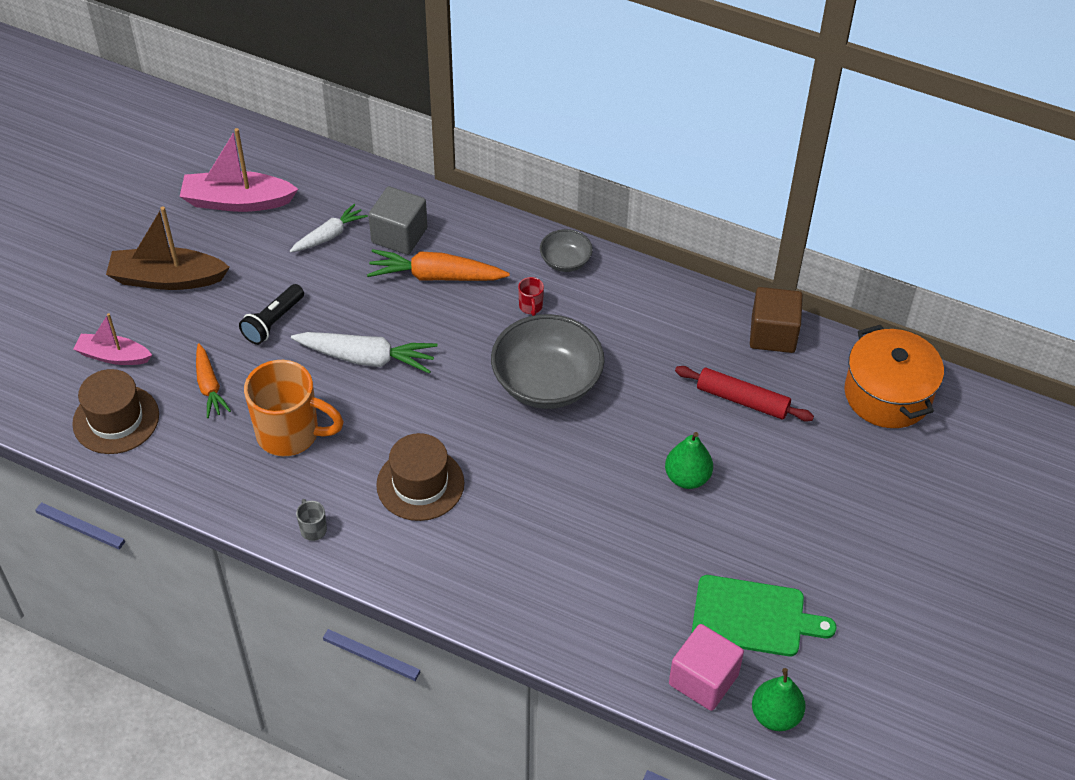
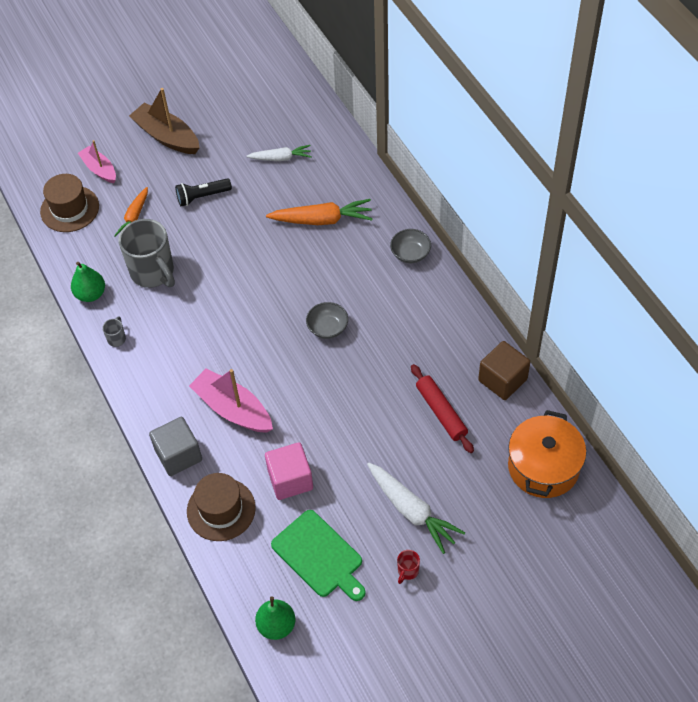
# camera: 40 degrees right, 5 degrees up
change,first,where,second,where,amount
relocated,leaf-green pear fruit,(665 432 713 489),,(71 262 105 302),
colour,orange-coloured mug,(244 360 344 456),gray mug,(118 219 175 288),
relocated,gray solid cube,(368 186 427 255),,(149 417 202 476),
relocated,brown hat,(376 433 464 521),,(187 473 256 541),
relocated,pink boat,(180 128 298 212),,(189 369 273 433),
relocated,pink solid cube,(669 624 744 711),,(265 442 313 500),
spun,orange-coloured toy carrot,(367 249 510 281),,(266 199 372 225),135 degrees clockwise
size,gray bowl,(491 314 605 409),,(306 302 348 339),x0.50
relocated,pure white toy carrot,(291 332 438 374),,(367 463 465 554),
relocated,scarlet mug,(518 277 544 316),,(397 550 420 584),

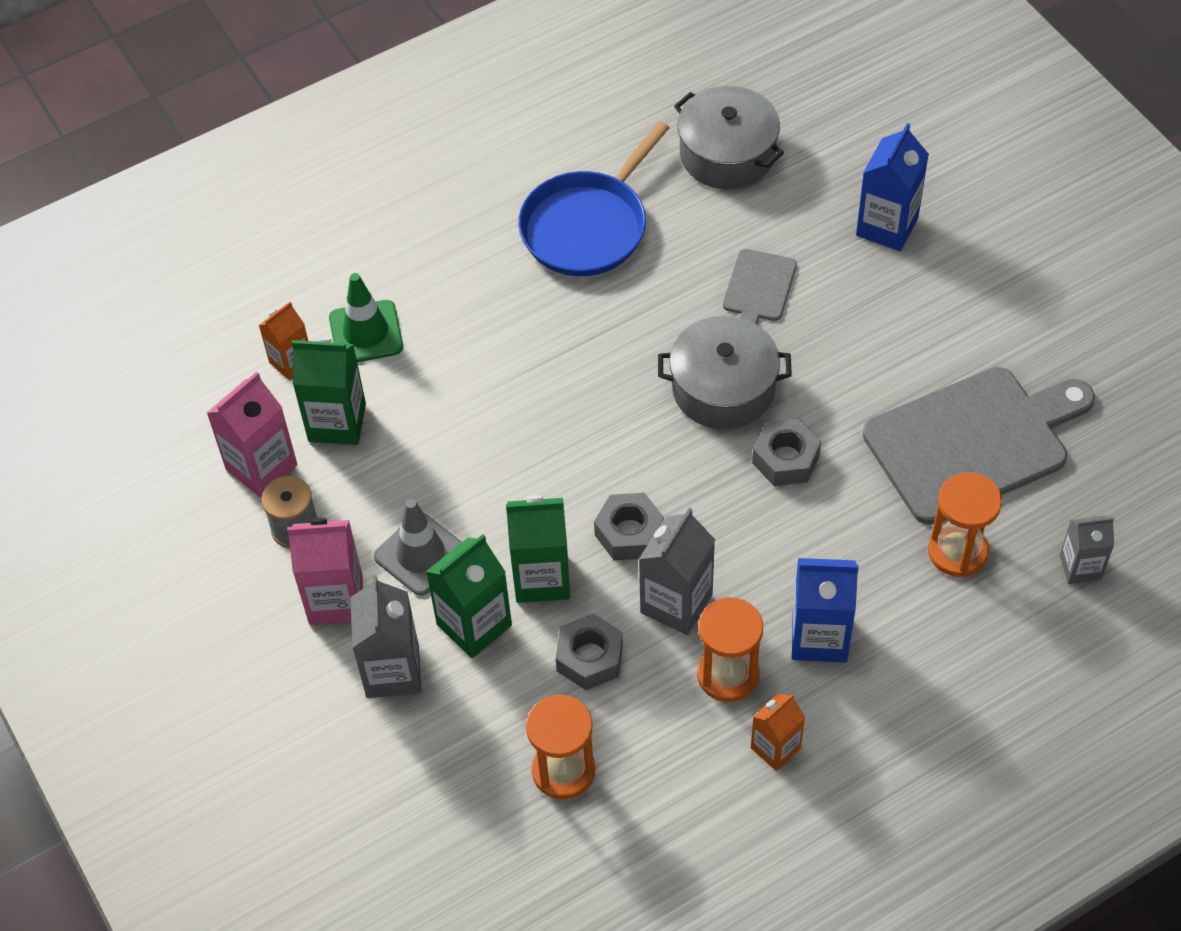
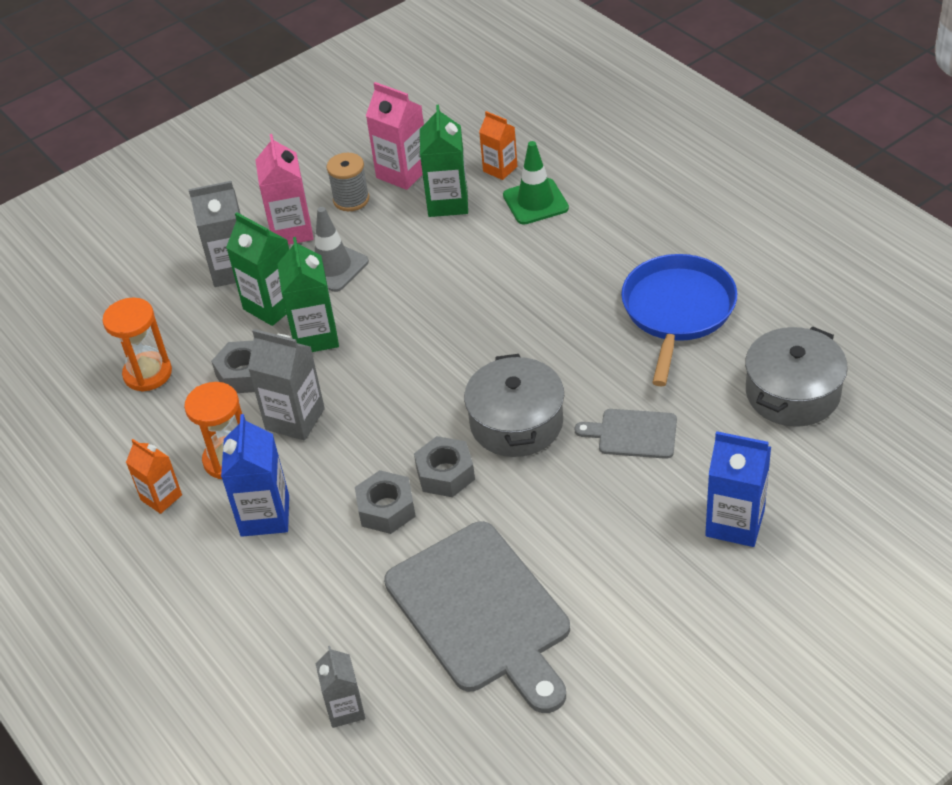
# camera: 85 degrees right, 10 degrees down
change,first,where,second,where,amount
relocated,gray nut,(594 493 664 560),,(355 470 416 534),
spun,cobalt frying pan,(518 121 670 276),,(621 254 737 387),75 degrees clockwise
missing,orange-coloured sand timer,(928 472 1002 577),,,

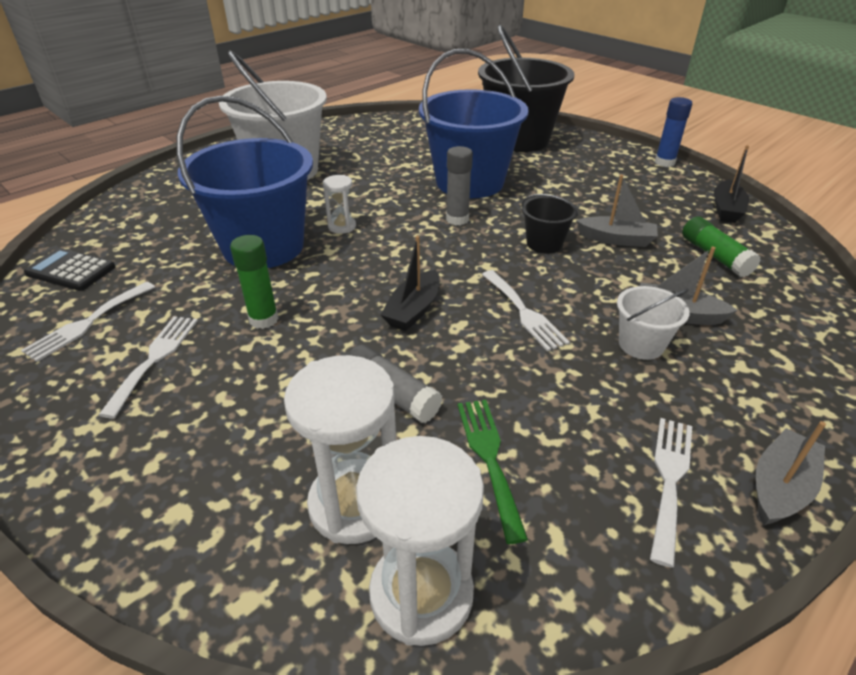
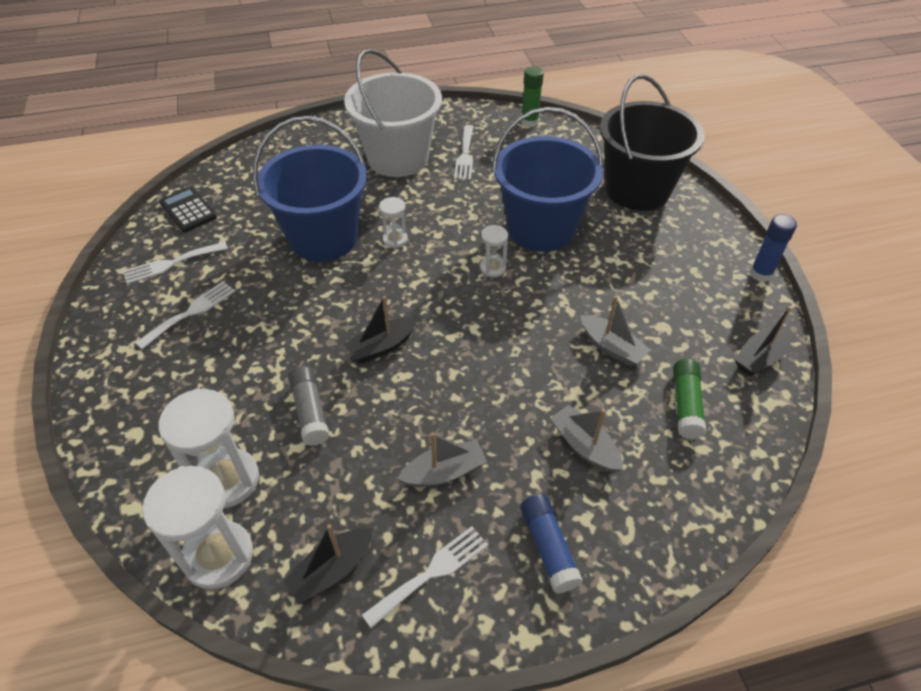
# camera: 30 degrees right, 10 degrees up
change,first,where,second,where,amount
appeared,,,black boat,(283 524 372 604),
relocated,gray boat,(756 421 826 525),,(397 432 487 487),
relocated,pure white table fork,(482 270 570 351),,(454 125 473 180),
exchanged,gray stick of glue,(446 146 473 225),pure white sand timer,(480 225 508 277),
relocated,leaf-green stick of glue,(230 235 279 329),,(521 66 544 127),
appeared,,,cobalt stick of glue,(521 494 583 593),
missing,leaf-green table fork,(458 400 528 544),,,
missing,black bucket,(521 194 578 254),,,
missing,pure white bucket,(617 286 689 360),,,

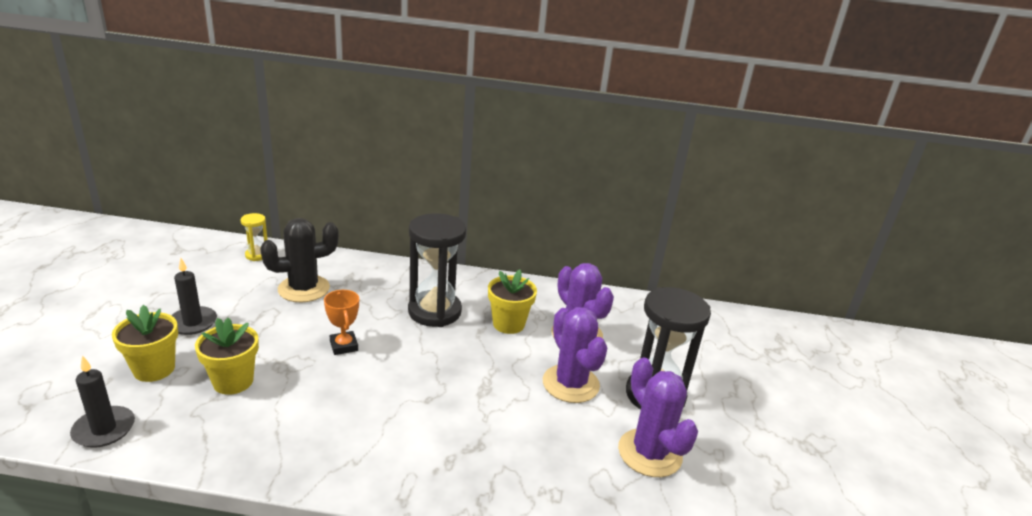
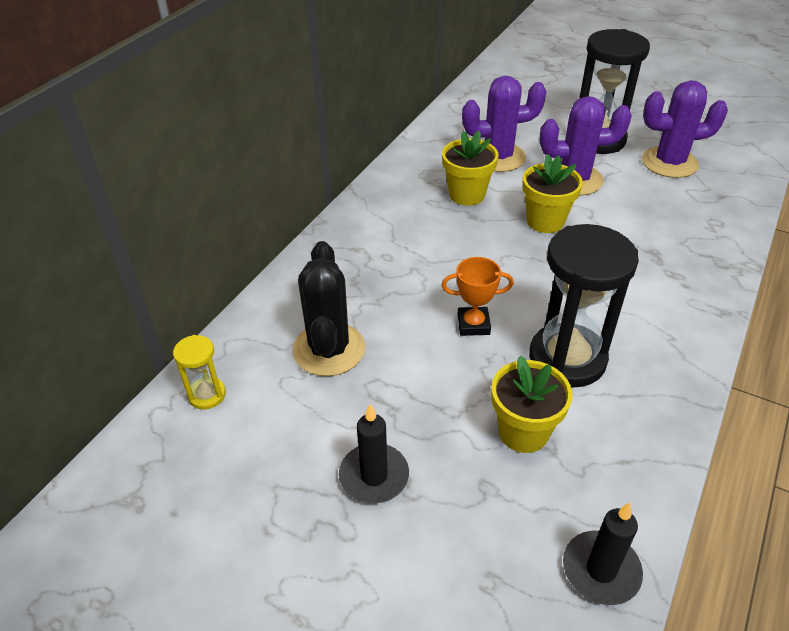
# camera: 65 degrees left, 15 degrees up
change,first,where,second,where,amount
relocated,yellow potted plant,(112 305 178 382),,(522 154 583 233),
relocated,black sand timer,(408 213 466 327),,(529 224 639 387),

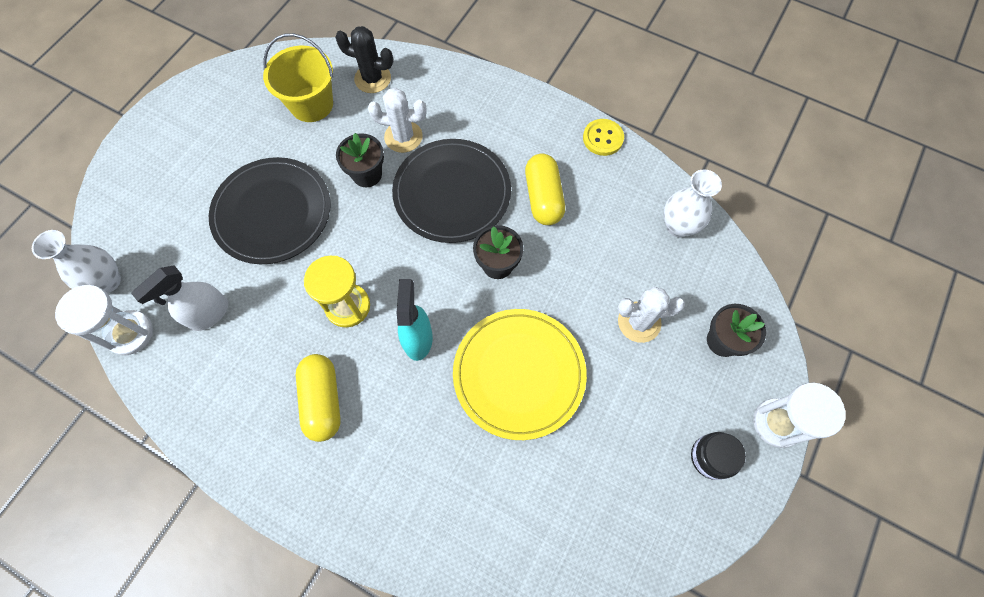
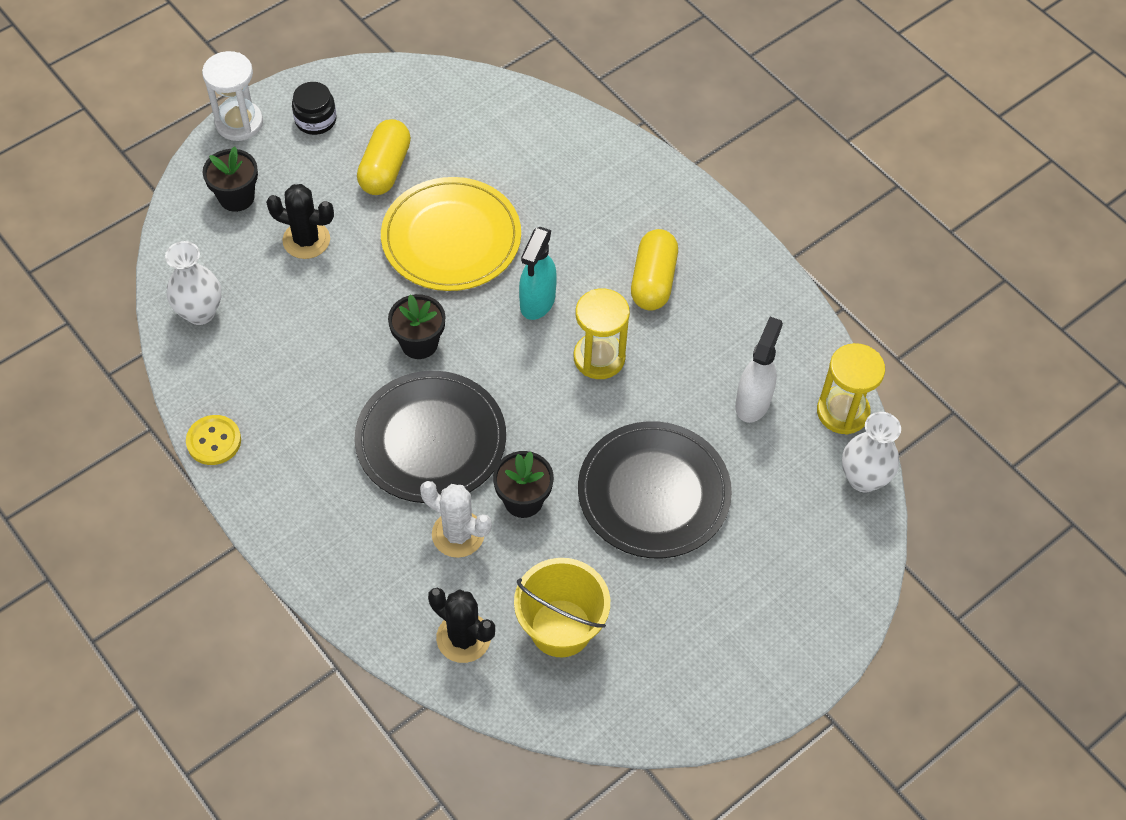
# camera: 160 degrees left, 10 degrees down
change,first,where,second,where,amount
colour,pure white prickly plant,(618 287 685 343),black prickly plant,(266 184 334 259),
relocated,yellow pill shape,(525 154 565 225),,(357 119 411 195),
spun,pure white spray cleaner,(131 265 228 331),,(735 317 783 423),45 degrees counterclockwise
colour,pure white sand timer,(55 285 153 355),yellow sand timer,(817 343 885 435),

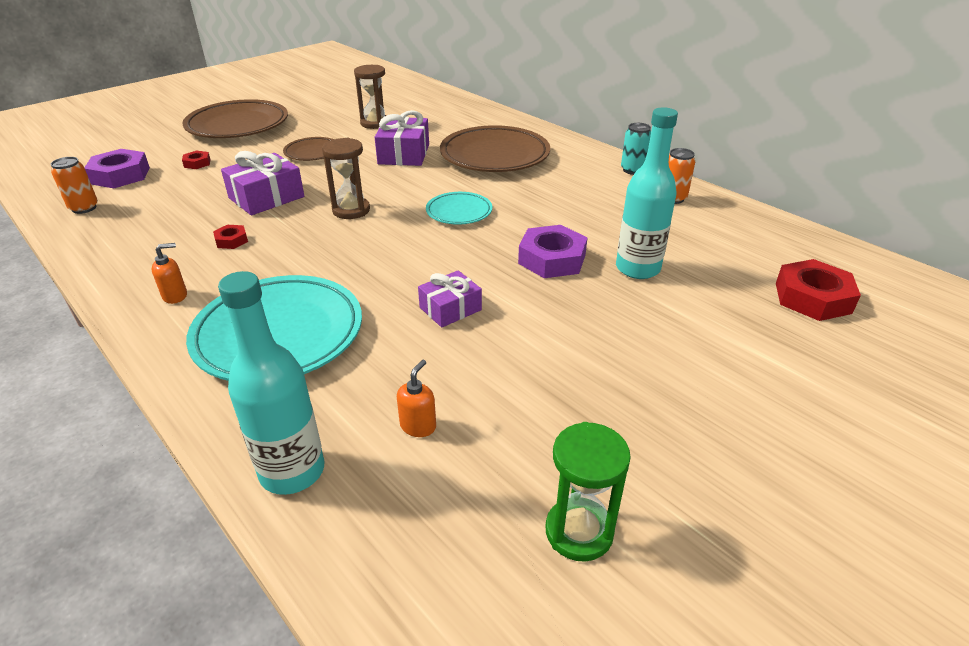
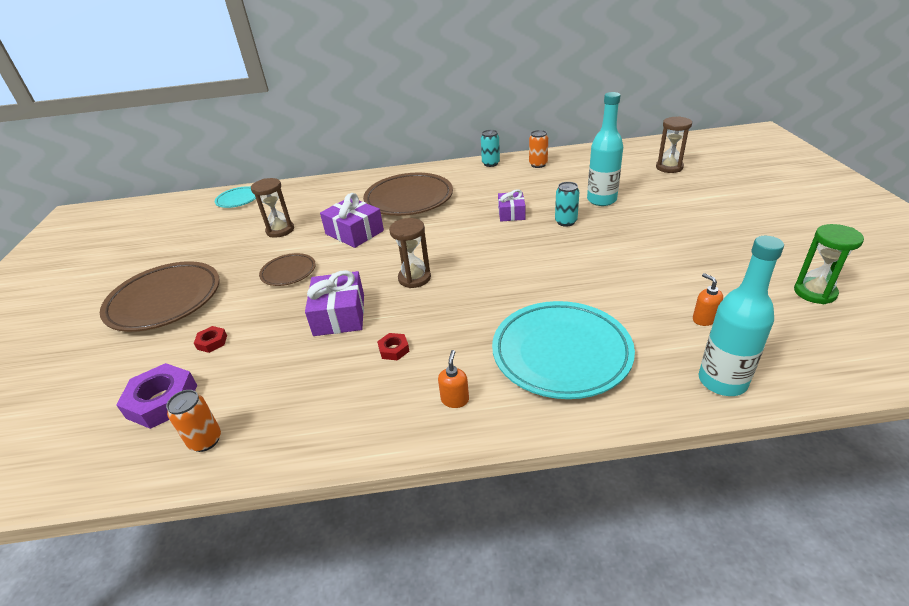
# camera: 50 degrees left, 0 degrees up
change,first,where,second,where,amount
relocated,aqua flat dish,(426 192 492 225),,(215 186 256 208),
relocated,purple present,(418 270 482 327),,(498 189 526 221),
exchanged,purple nut,(518 225 587 278),aqua can,(555 182 579 227),
exchanged,scarlet nut,(776 259 861 321),brown sand timer,(656 116 692 173),

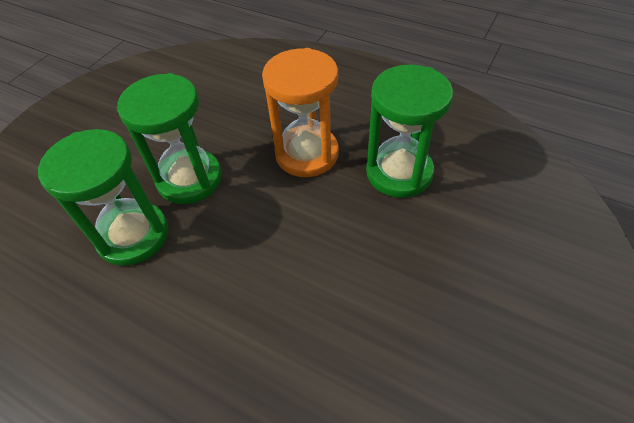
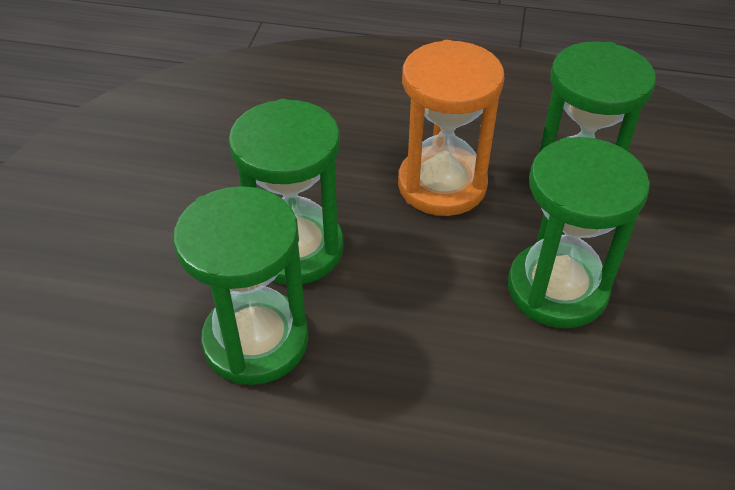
# camera: 20 degrees left, 5 degrees down
change,first,where,second,where,amount
appeared,,,leaf-green sand timer,(508 137 650 328),

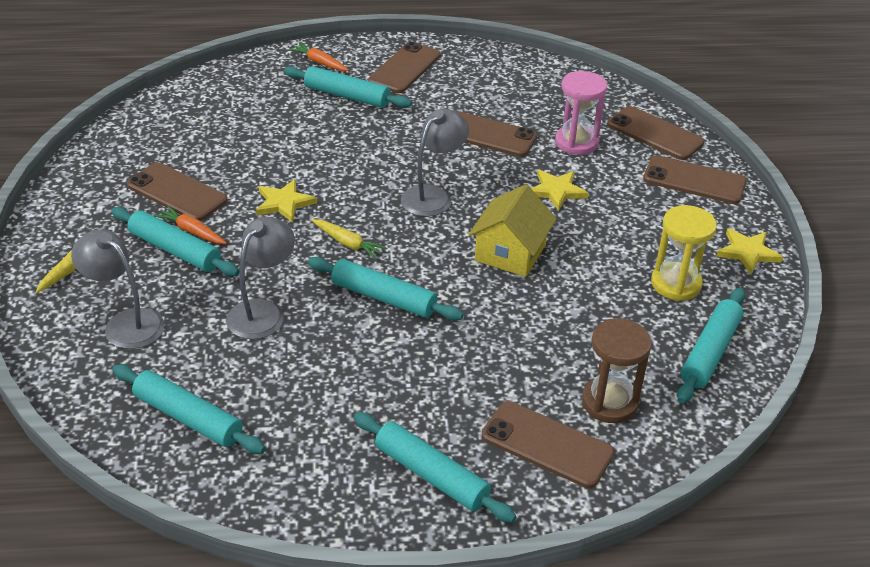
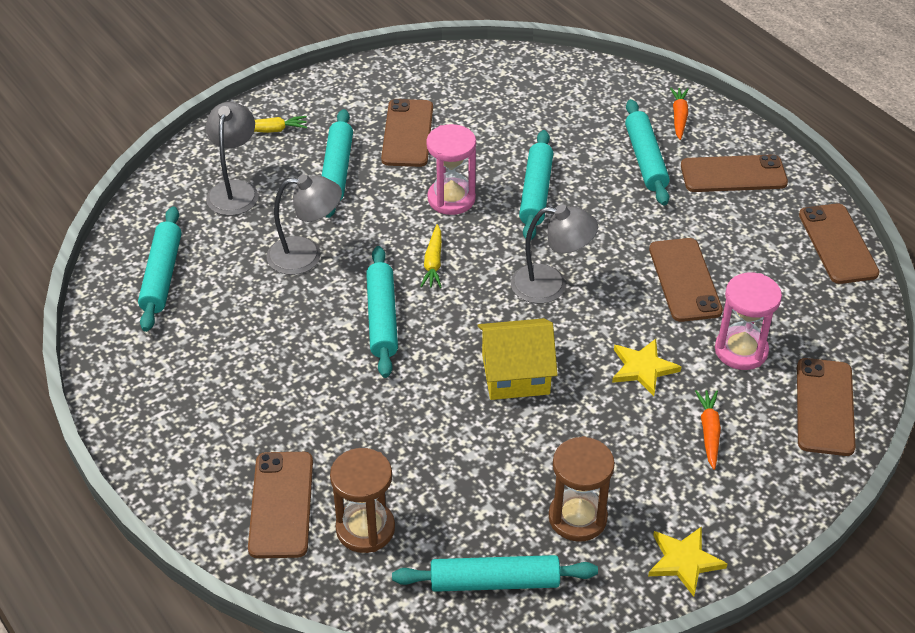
# camera: 60 degrees right, 5 degrees up
change,first,where,second,where,amount
exchanged,yellow star,(256 179 317 223),pink sand timer,(426 124 476 215),
relocated,aqua pastry roller,(354 412 516 523),,(519 130 553 240),
colour,yellow sand timer,(651 205 717 301),brown sand timer,(549 436 615 542),
relocated,orange-coloured toy carrot,(154 206 227 244),,(695 390 721 470),
relocated,brown mobile phone,(643 155 747 204),,(799 203 880 284),

